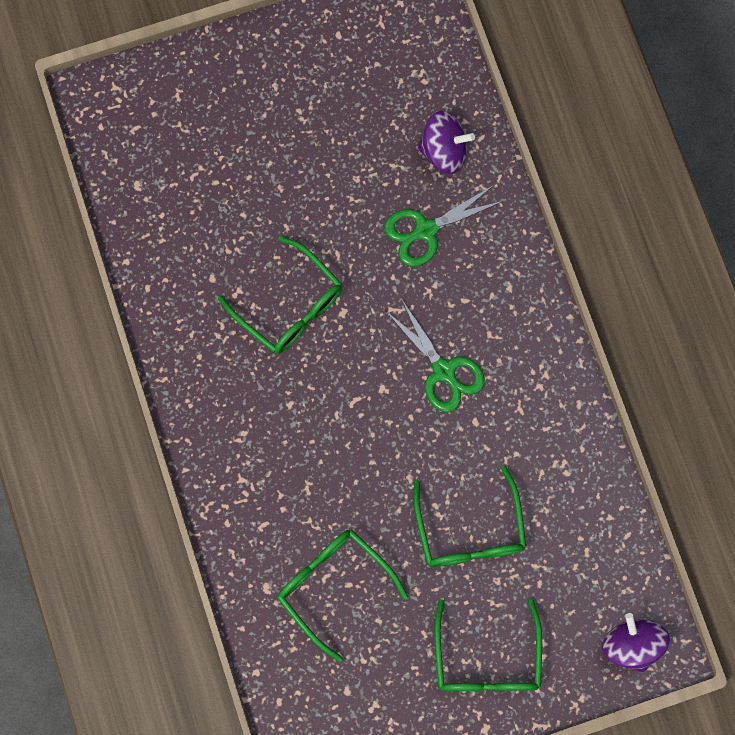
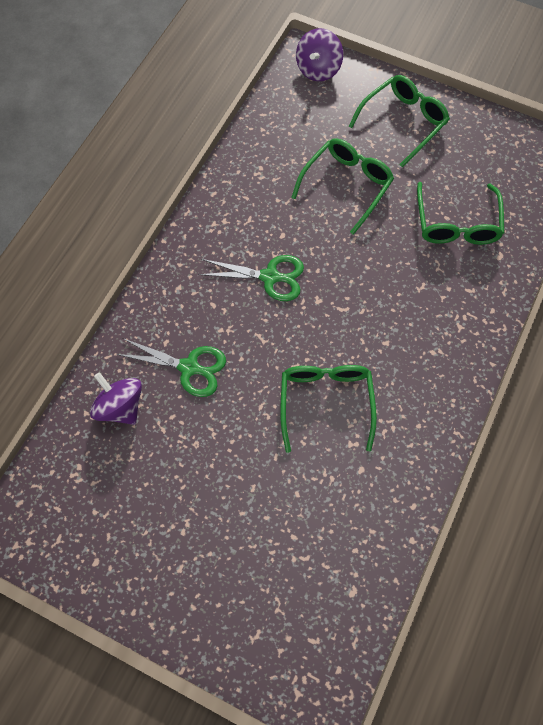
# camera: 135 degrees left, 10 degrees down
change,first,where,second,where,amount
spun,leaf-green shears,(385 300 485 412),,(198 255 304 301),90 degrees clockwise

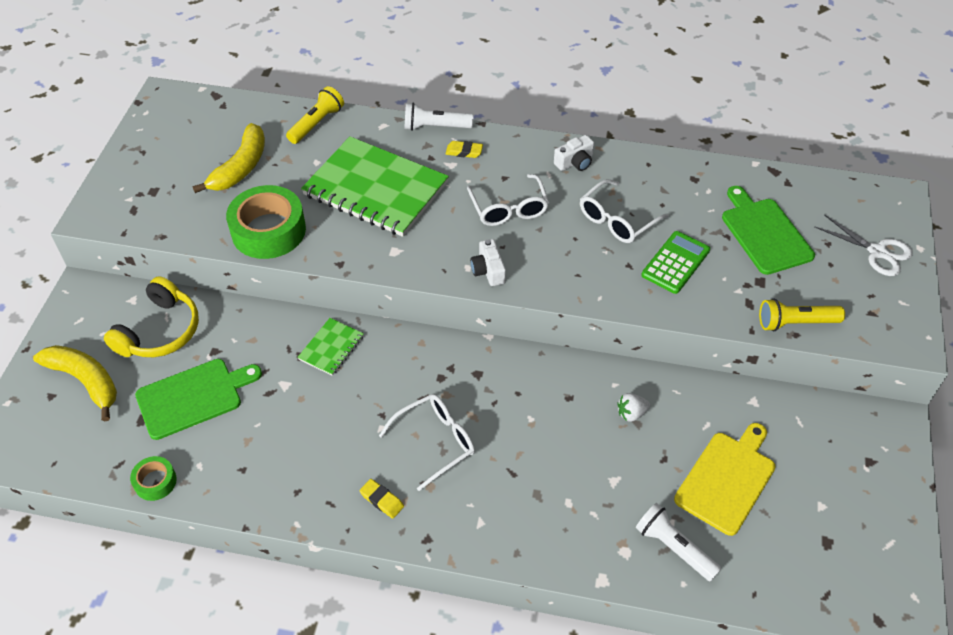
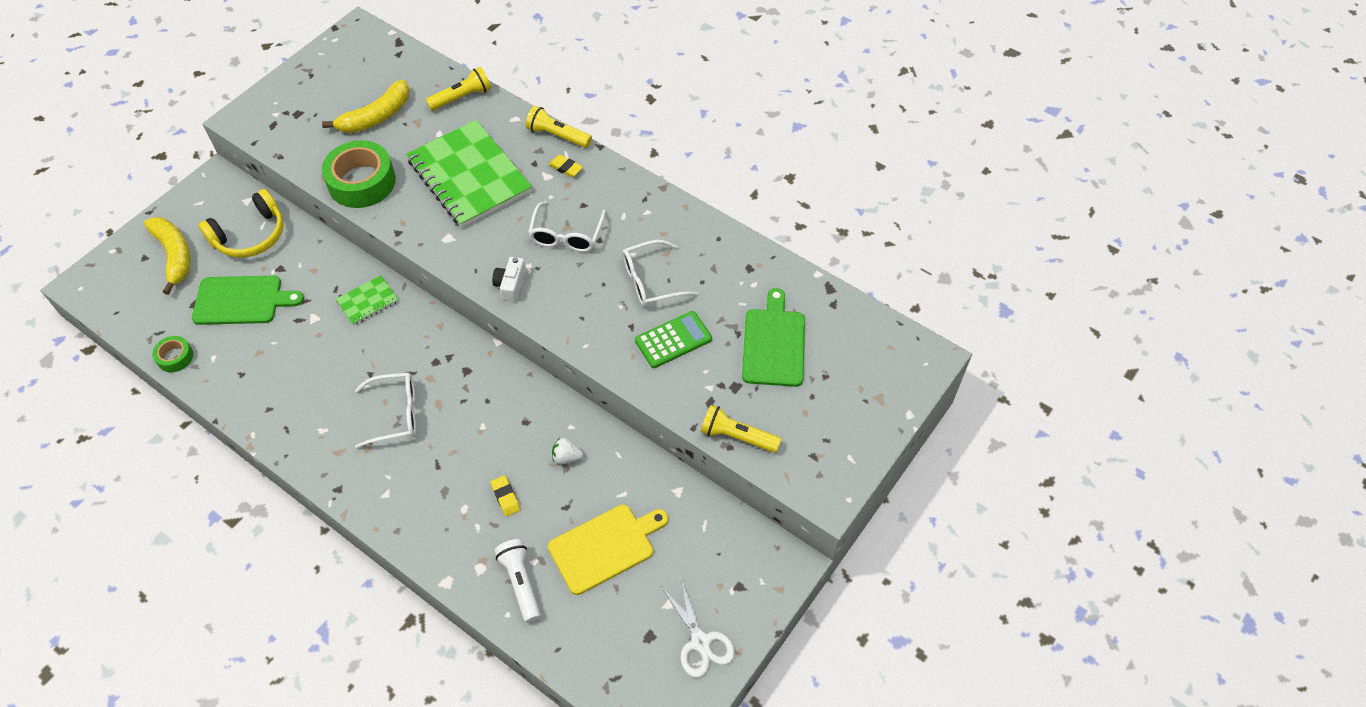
# camera: 25 degrees right, 5 degrees up
change,first,where,second,where,amount
relocated,yellow pencil eraser,(360 479 404 519),,(490 475 521 516),
colour,pure white flashlight,(404 103 474 131),yellow flashlight,(526 106 592 148),
relocated,pure white shears,(815 214 912 276),,(661 576 735 678),
missing,pure white camera,(554 135 594 171),,,

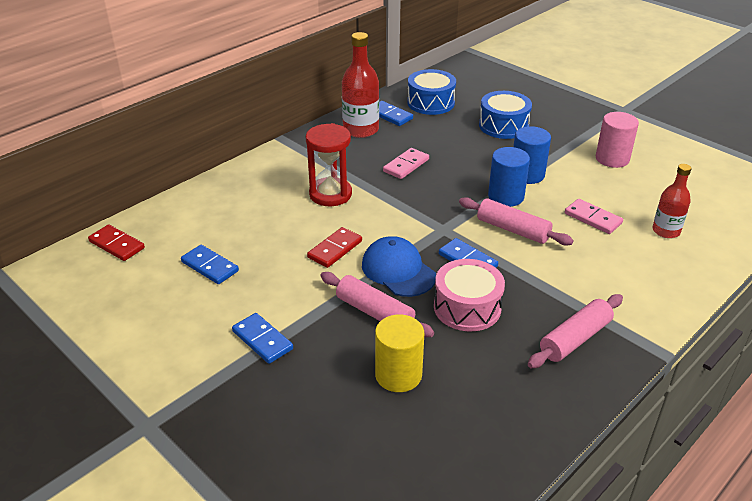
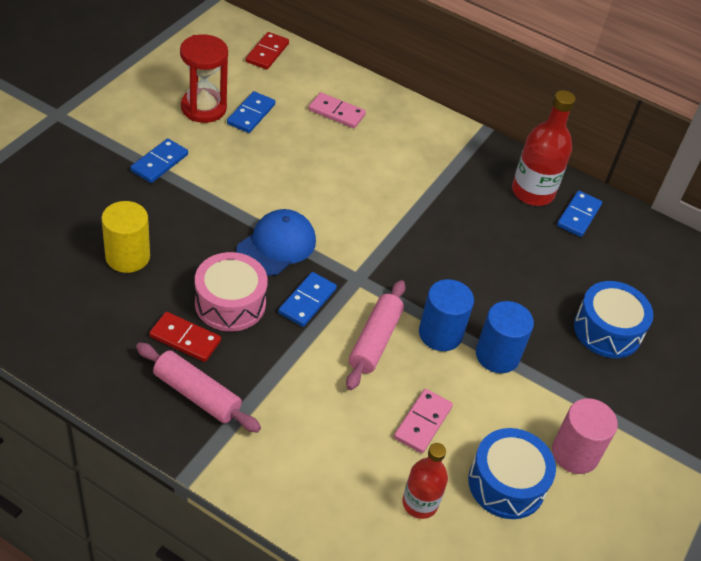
# camera: 70 degrees right, 10 degrees up
change,first,where,second,where,amount
relocated,scarlet domino piece,(307 227 362 268),,(149 312 221 362),
relocated,scarlet sand timer,(306 123 352 206),,(180 34 228 123),
relocated,pink domino piece,(383 148 429 179),,(309 92 366 128),
relocated,cobalt snare drum,(407 69 456 115),,(468 428 556 519),
missing,pink pastry roller,(320 272 434 337),,,

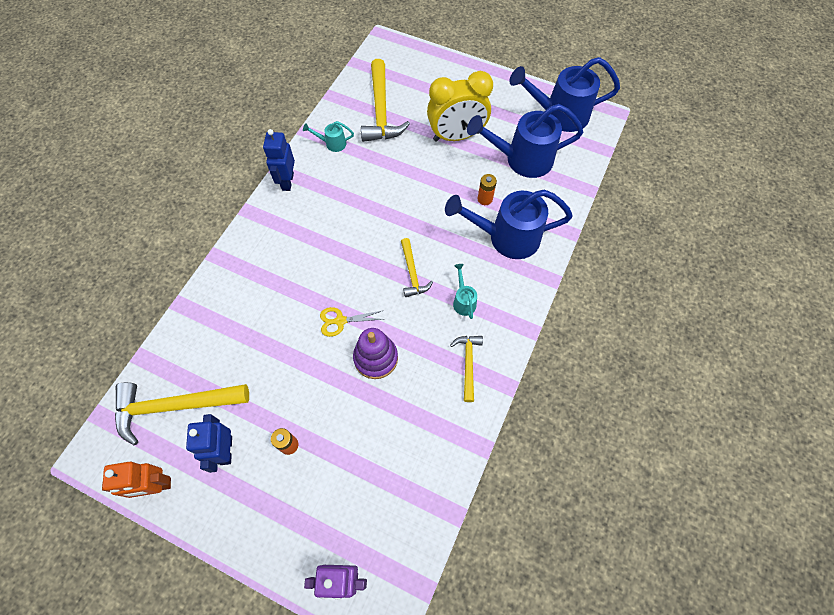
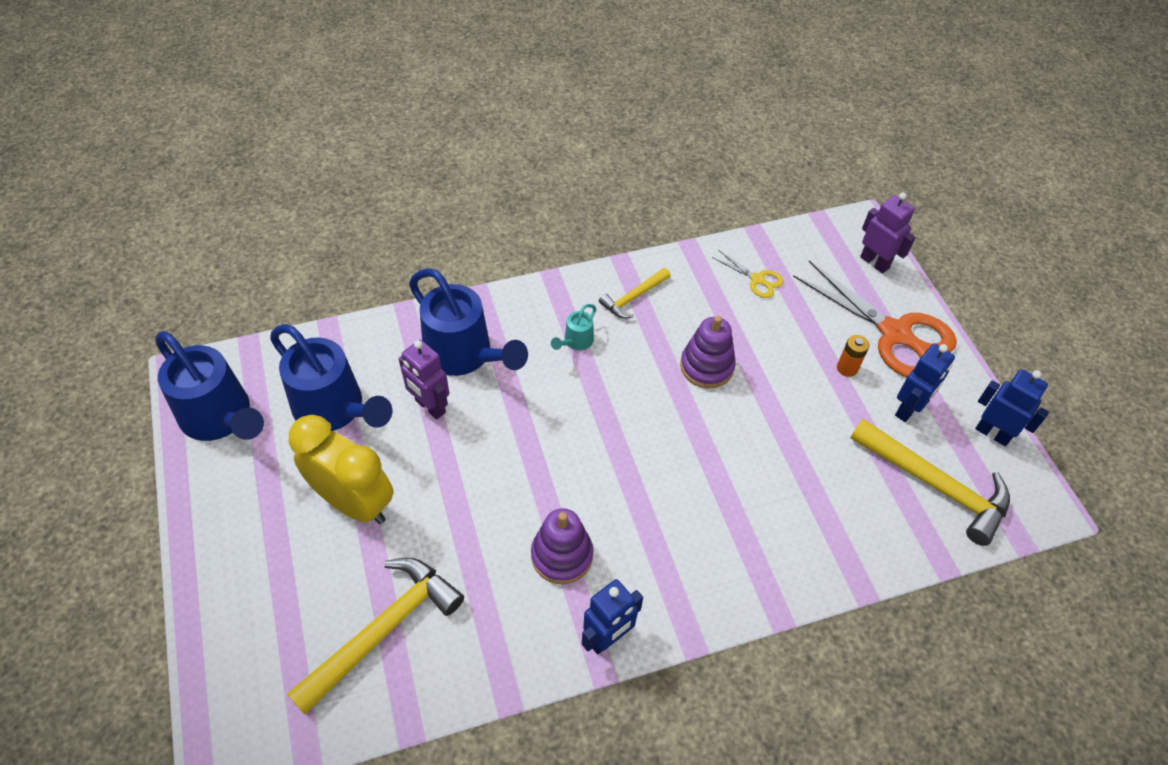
# camera: 135 degrees left, 10 degrees down
change,first,where,second,where,amount
exchanged,orange-coloured battery,(478 174 497 205),purple robot,(399 340 449 419),
appeared,,,purple stacking toy,(531 508 593 584),
relocated,yellow shears,(320 307 384 337),,(712 250 784 298),
appeared,,,orange-coloured shears,(793 261 957 377),
colour,orange-coloured robot,(102 462 171 498),cobalt robot,(975 369 1049 446),
missing,aqua watering can,(303 121 354 152),,,
missing,yellow carpenter's hammer,(401 238 433 297),,,

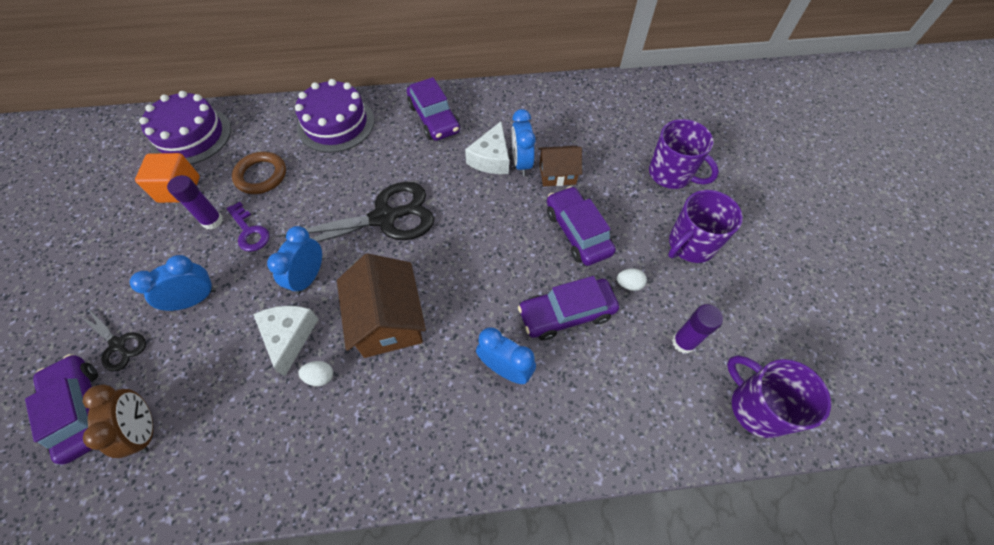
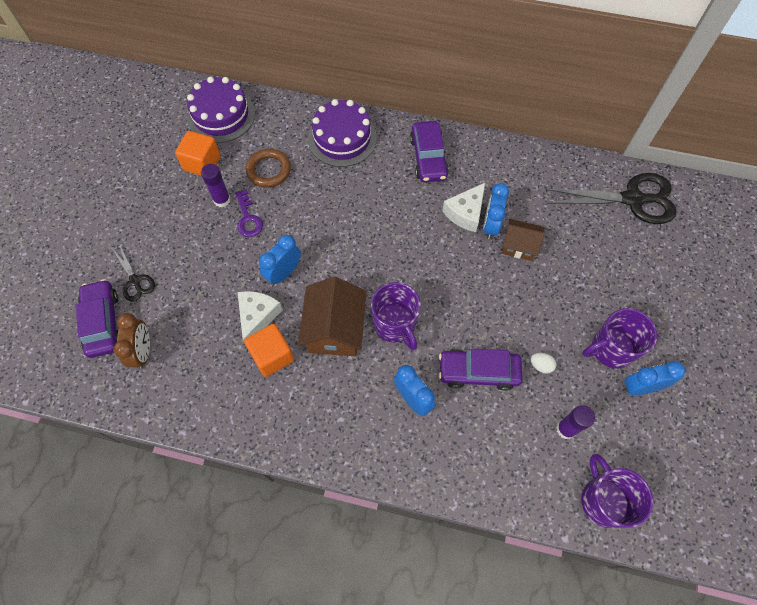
# camera: 20 degrees right, 5 degrees up
change,first,where,second,where,amount
exchanged,pure white toy egg,(298 361 333 386),orange-coloured solid cube,(244 324 294 377),
relocated,purple mug,(649 119 719 189),,(371 282 421 350),
relocated,black shears,(276 182 434 242),,(546 173 677 224),
relocated,cobalt bedside clock,(130 255 216 311),,(623 361 685 396),
missing,purple toy car,(547 186 616 266),,,

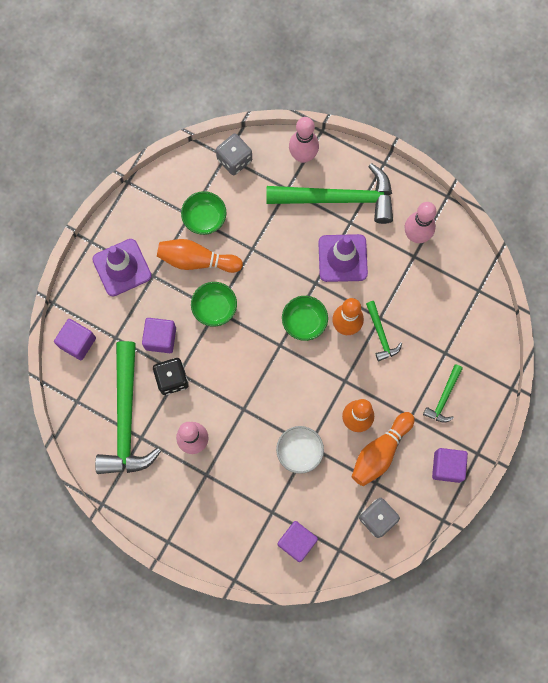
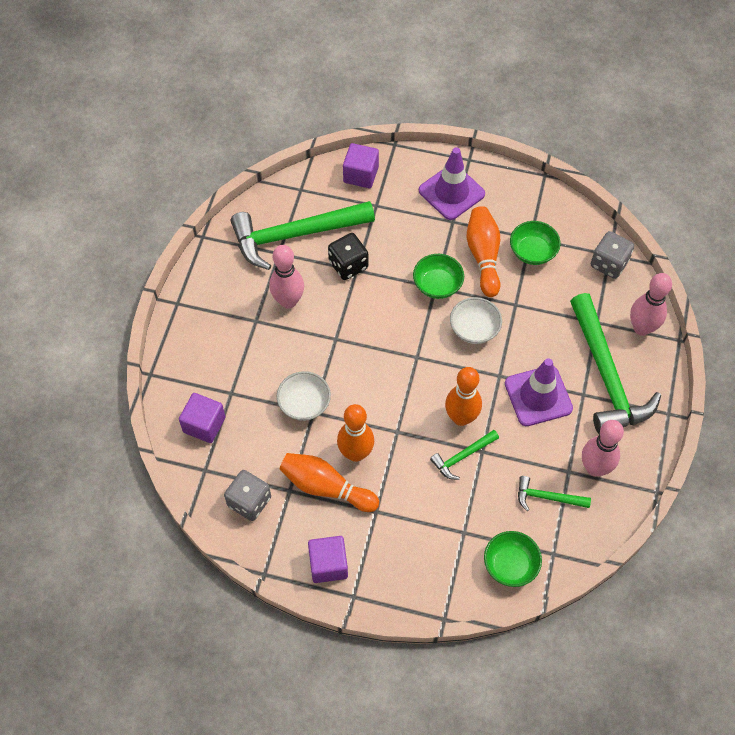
# camera: 75 degrees right, 15 degrees down
change,first,where,second,where,amount
appeared,,,pure white bowl,(450 297 502 344),
relocated,leaf-green bowl,(282 296 328 341),,(484 531 542 587),
relocated,leaf-green carpenter's hammer,(423 364 463 423),,(518 476 591 511),
missing,purple solid cube,(142 318 176 353),,,

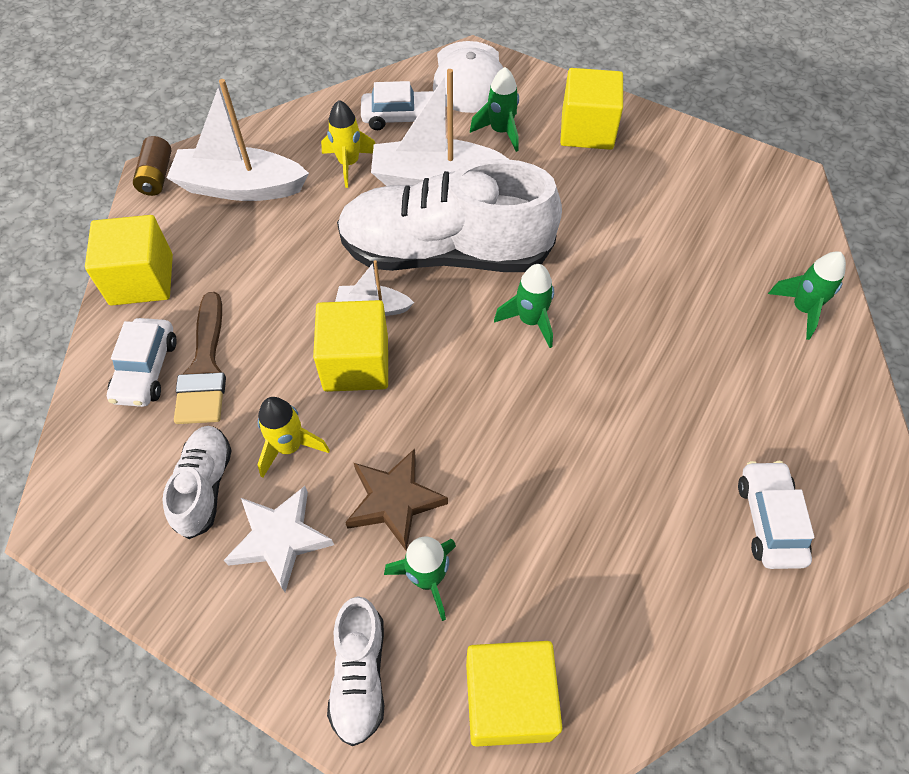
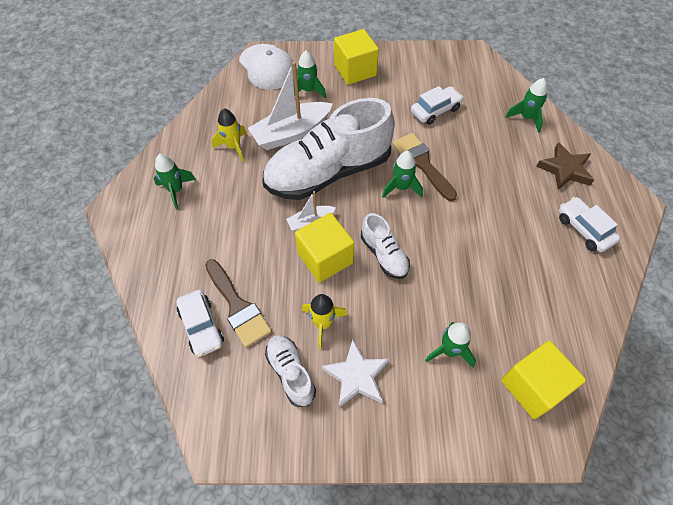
# camera: 30 degrees left, 0 degrees up
change,first,where,second,where,amount
exchanged,pure white boat,(167 79 309 201),leaf-green spaceship,(154 154 196 209),
relocated,pure white sneaker,(327 596 384 746),,(361 213 410 279),
appeared,,,brown paintbrush,(393 133 457 201),
relocated,pure white toy car,(361 81 434 130),,(411 86 464 125),
relocated,brown star,(345 449 448 551),,(536 143 594 190),
missing,yellow solid cube,(85 215 173 306),,,
missing,brown battery,(133 136 171 196),,,

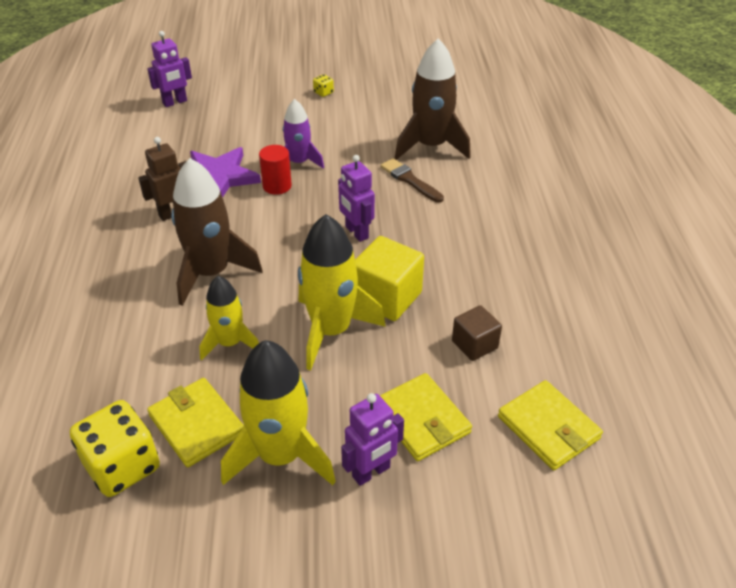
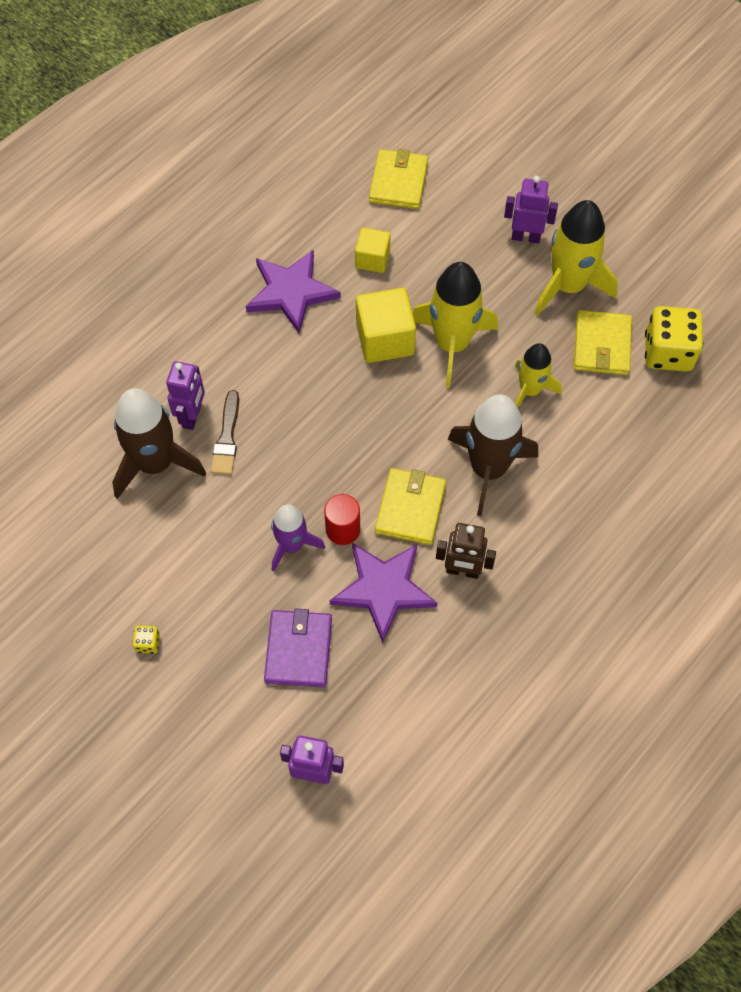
# camera: 135 degrees left, 20 degrees up
change,first,where,second,where,amount
relocated,purple robot,(338 155 375 242),,(166 361 205 430),
appeared,,,purple star,(246 250 341 333),
appeared,,,purple card wallet,(264 608 332 687),
colour,brown solid cube,(452 305 502 361),yellow solid cube,(355 228 390 273),
relocated,yellow card wallet,(380 373 472 461),,(375 468 446 545),

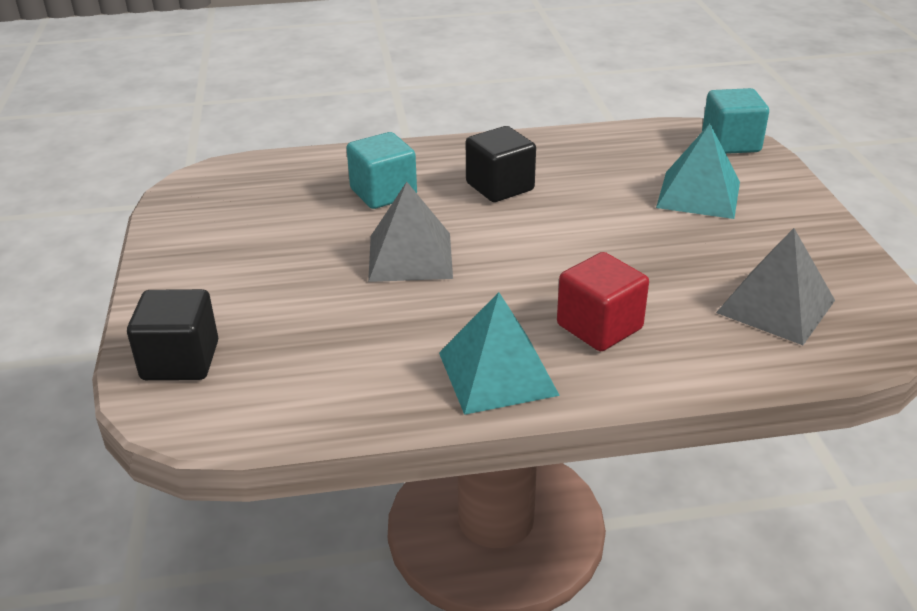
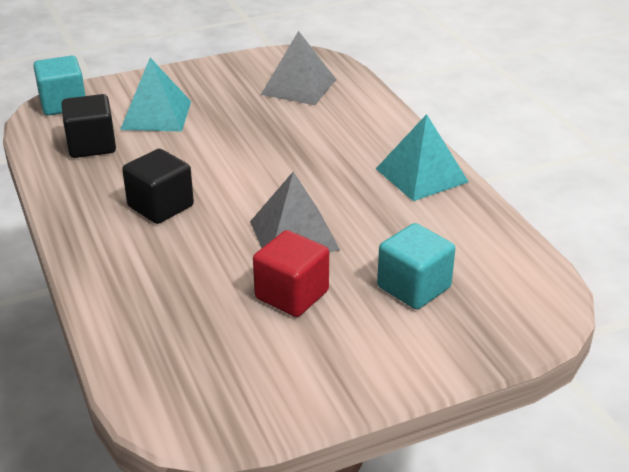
# camera: 105 degrees left, 0 degrees up
change,first,where,second,where,amount
relocated,black solid cube,(127 289 218 380),,(62 94 116 158),
relocated,scarlet solid cube,(557 252 649 351),,(253 230 329 317),
relocated,aqua solid cube,(346 132 417 209),,(377 223 455 309),

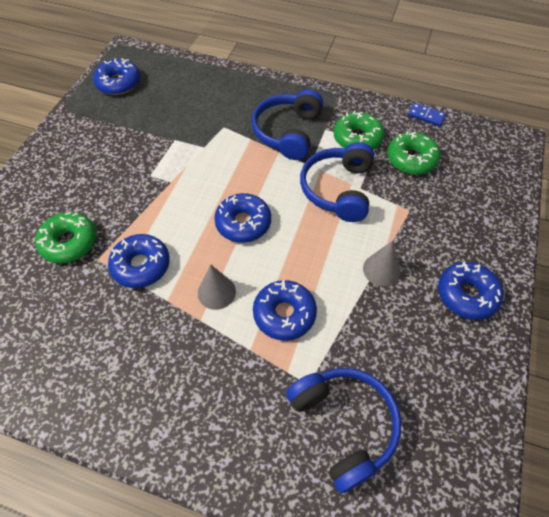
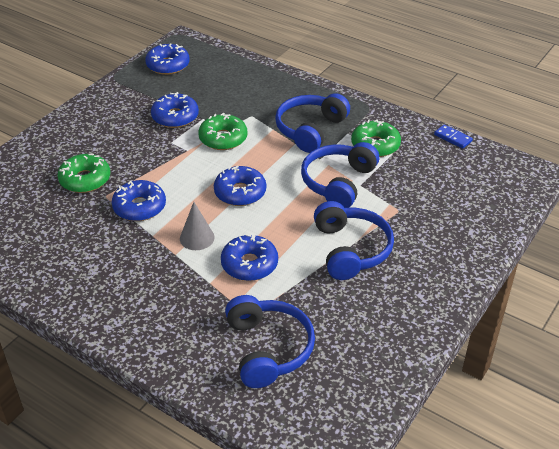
# camera: 15 degrees right, 15 degrees down
change,first,where,second,where,amount
relocated,cobalt doughnut,(438 261 503 320),,(151 92 199 128),
relocated,leaf-green doughnut,(387 131 441 175),,(198 113 247 150),
exchanged,gray cone shape,(363 241 401 286),cobalt headset,(314 201 394 280),

